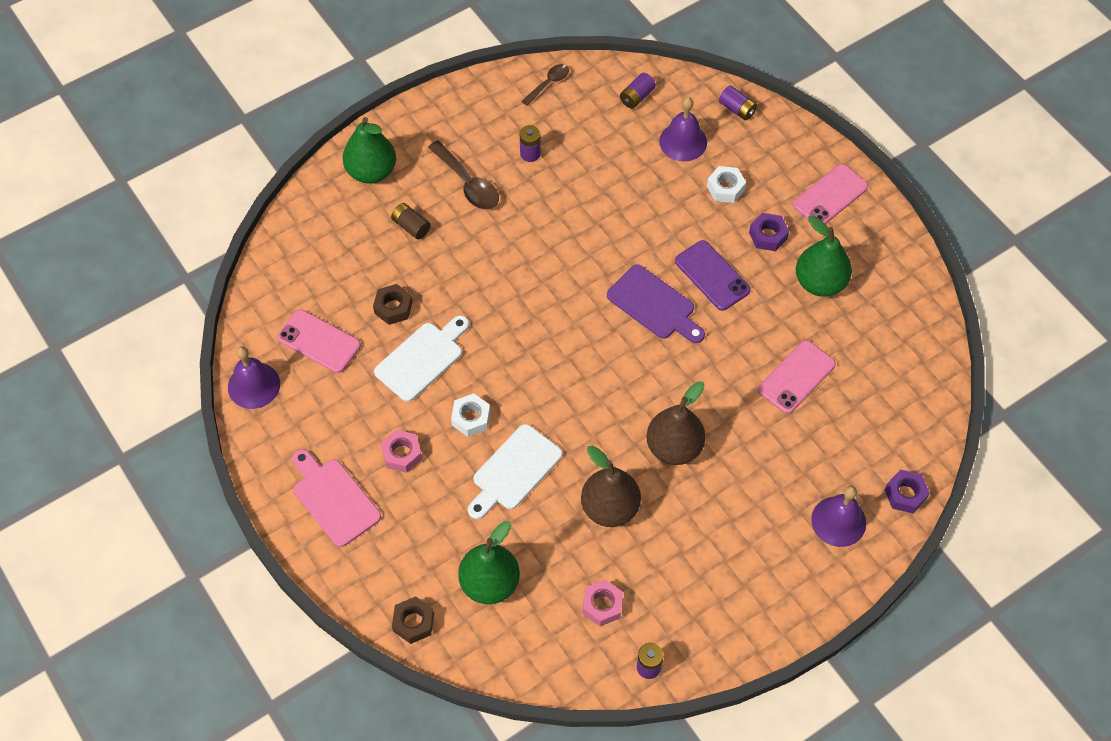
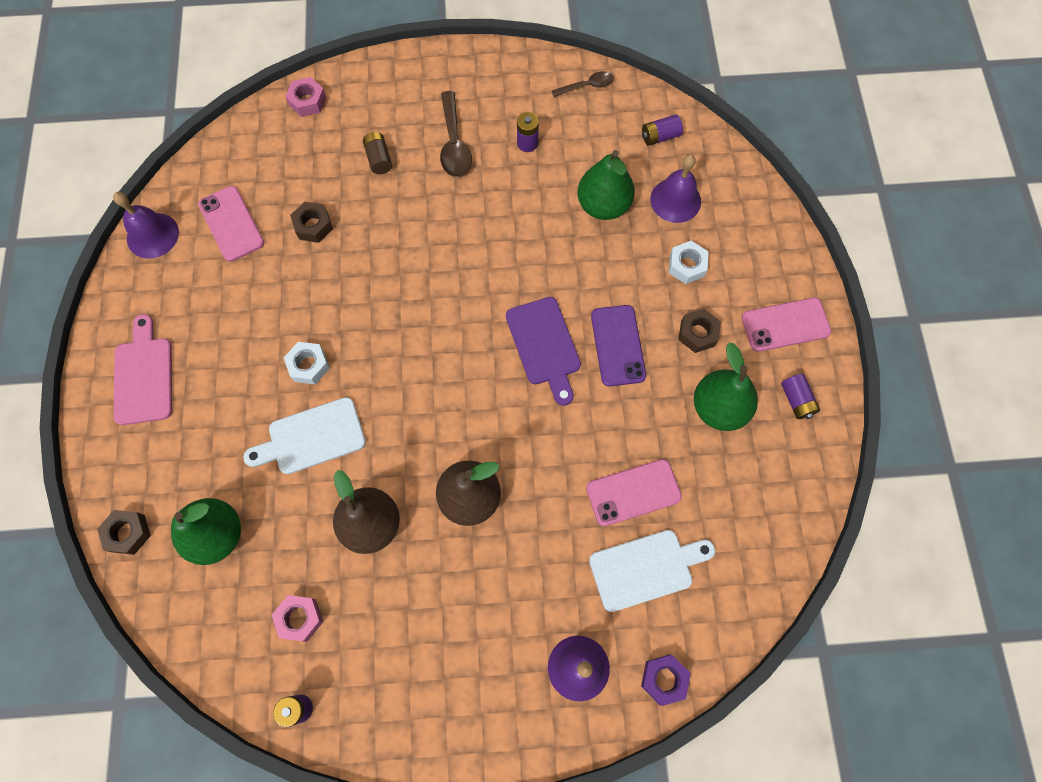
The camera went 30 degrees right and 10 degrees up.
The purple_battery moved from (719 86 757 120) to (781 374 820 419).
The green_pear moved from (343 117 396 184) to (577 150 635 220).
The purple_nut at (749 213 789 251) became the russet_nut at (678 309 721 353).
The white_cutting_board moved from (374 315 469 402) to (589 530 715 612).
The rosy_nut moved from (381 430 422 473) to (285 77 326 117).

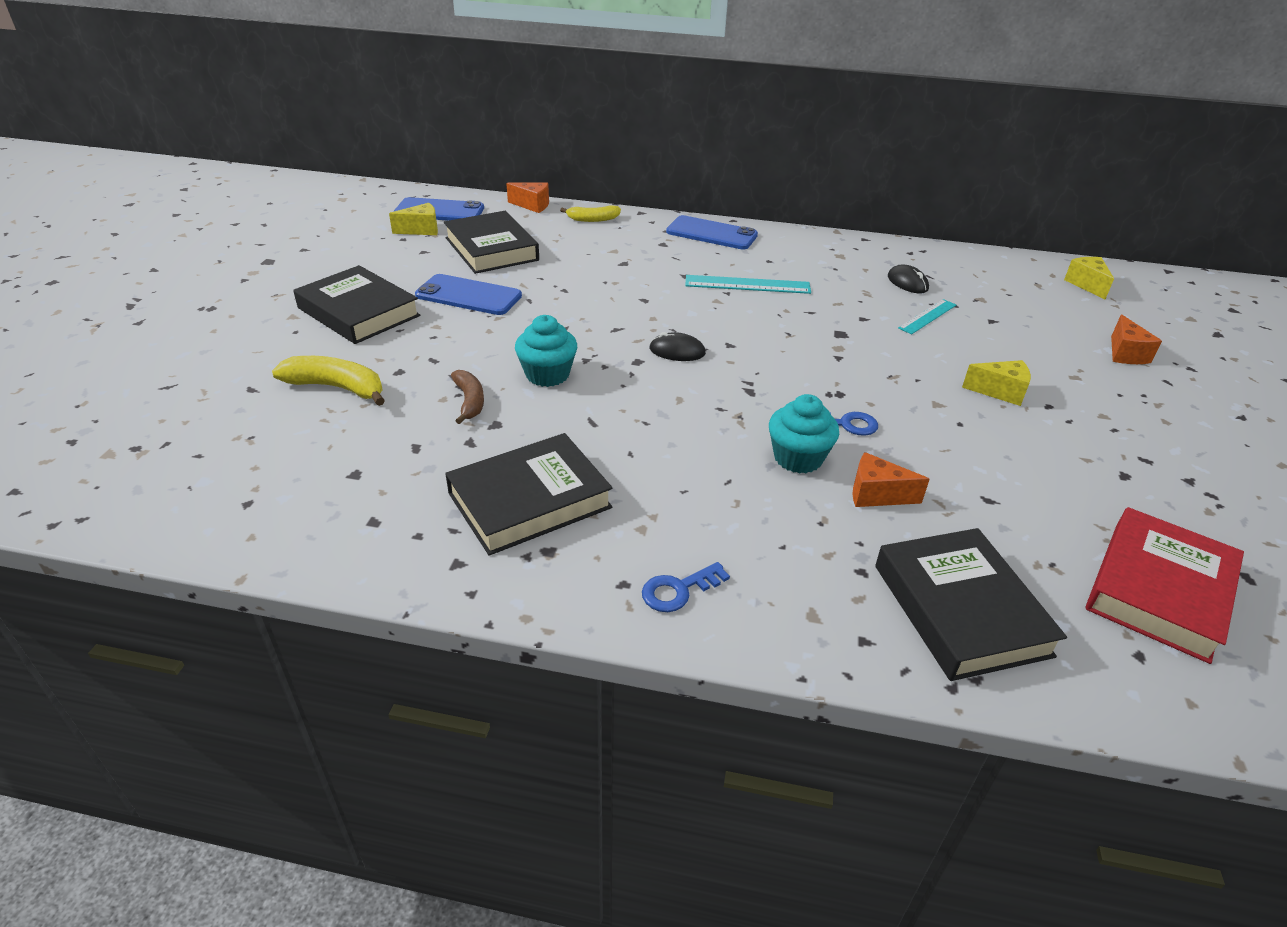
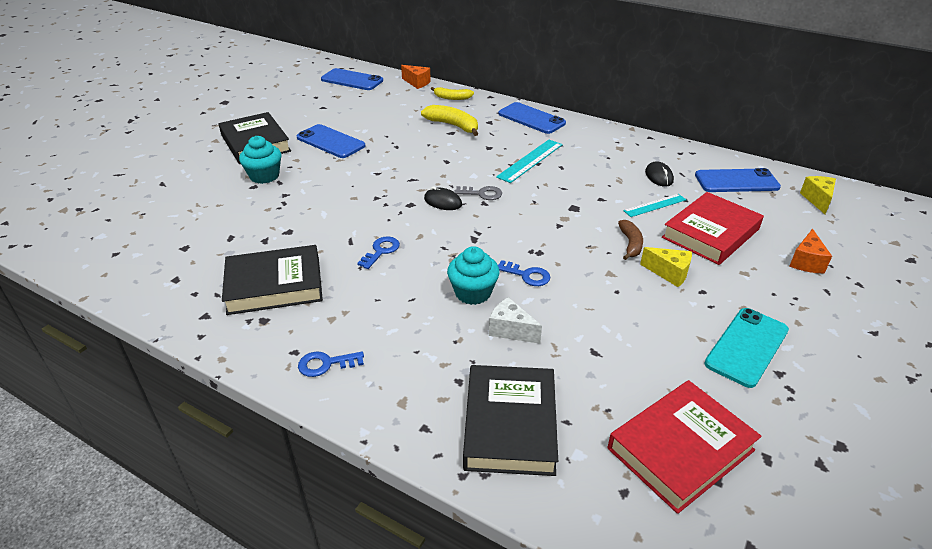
The camera went 20 degrees right and 0 degrees up.
The yellow_piece_of_cheese at (389 203 438 235) disappeared.
The ebony_book at (444 211 539 274) disappeared.
The turquoise_straightedge at (685 275 811 294) turned 75 degrees counterclockwise.
The turquoise_muffin moved from (515 315 577 387) to (239 136 281 184).
The yellow_banana_fruit moved from (272 356 385 406) to (421 105 478 136).
The russet_banana_fruit moved from (451 370 484 424) to (618 220 643 260).
The orange-coloured_piece_of_cheese at (852 452 930 507) became the white_piece_of_cheese at (489 297 542 344).
The blue_mobile_phone at (695 168 781 192) appeared.
The gray_latchkey at (455 186 502 200) appeared.
The crimson_book at (662 192 764 265) appeared.
The blue_latchkey at (357 237 400 269) appeared.
The turquoise_mobile_phone at (704 308 789 388) appeared.

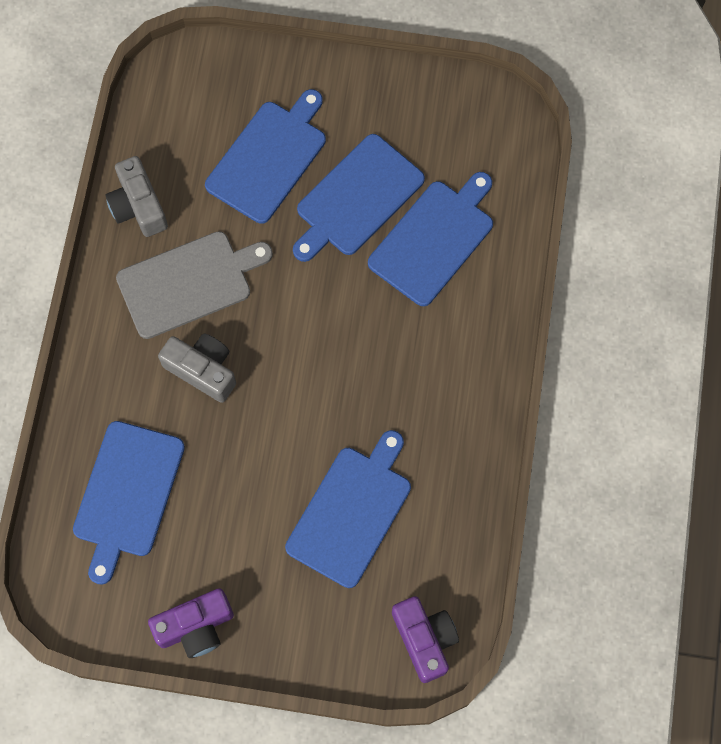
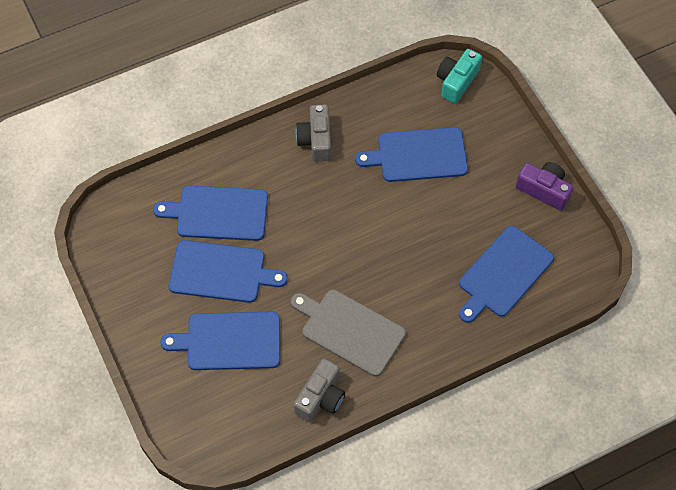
The camera went 125 degrees left and 10 degrees down.
The gray_compact_camera moved from (158 334 236 403) to (296 105 331 162).
The blue_cutting_board at (73 421 185 585) turned 150 degrees clockwise.
The purple_compact_camera at (392 596 459 683) became the turquoise_compact_camera at (437 49 482 103).

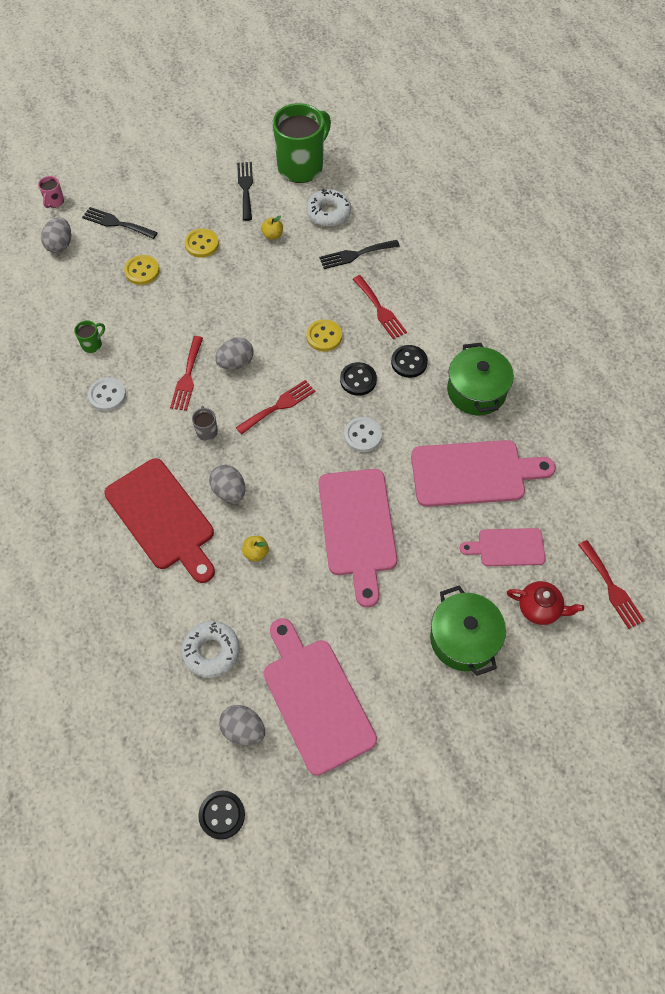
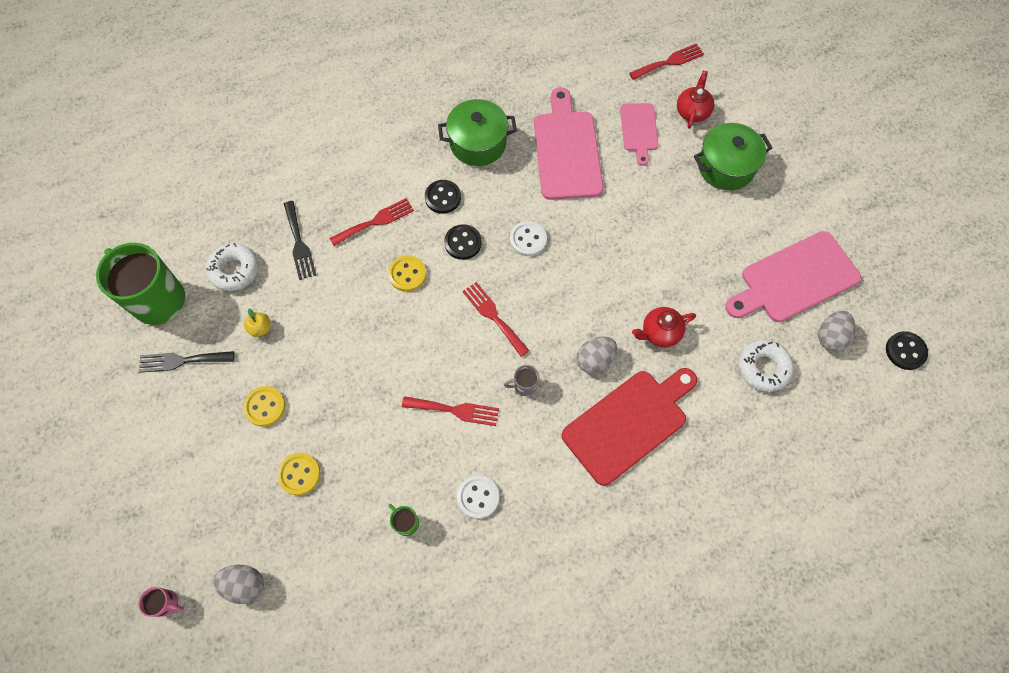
The camera went 90 degrees left and 5 degrees up.
The ebony_table_fork at (82 207 158 239) disappeared.
The gray_egg_shape at (215 337 254 370) disappeared.
The rosy_cutting_board at (319 469 397 607) disappeared.
The yellow_apple_fruit at (242 536 269 562) was replaced by the crimson_teapot at (632 307 696 347).

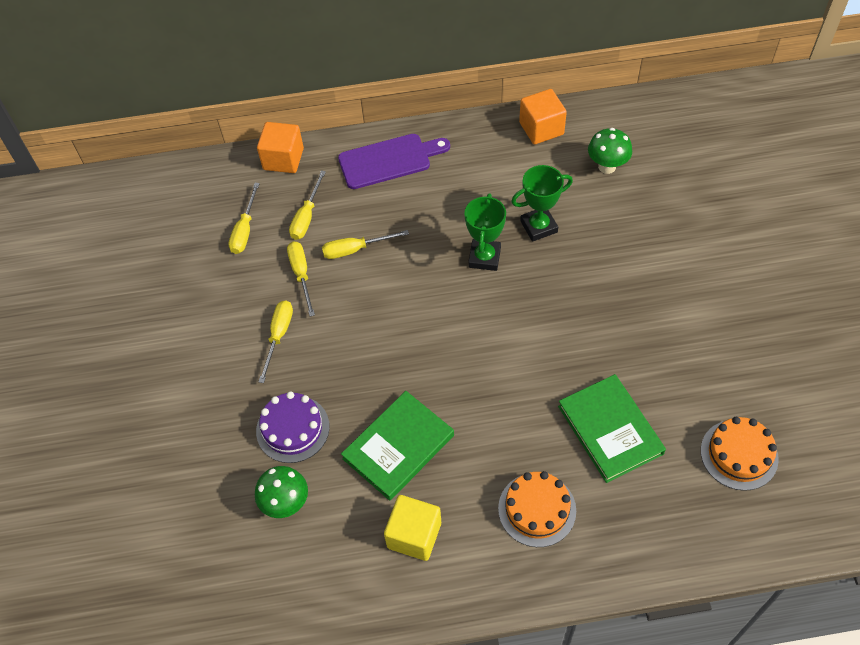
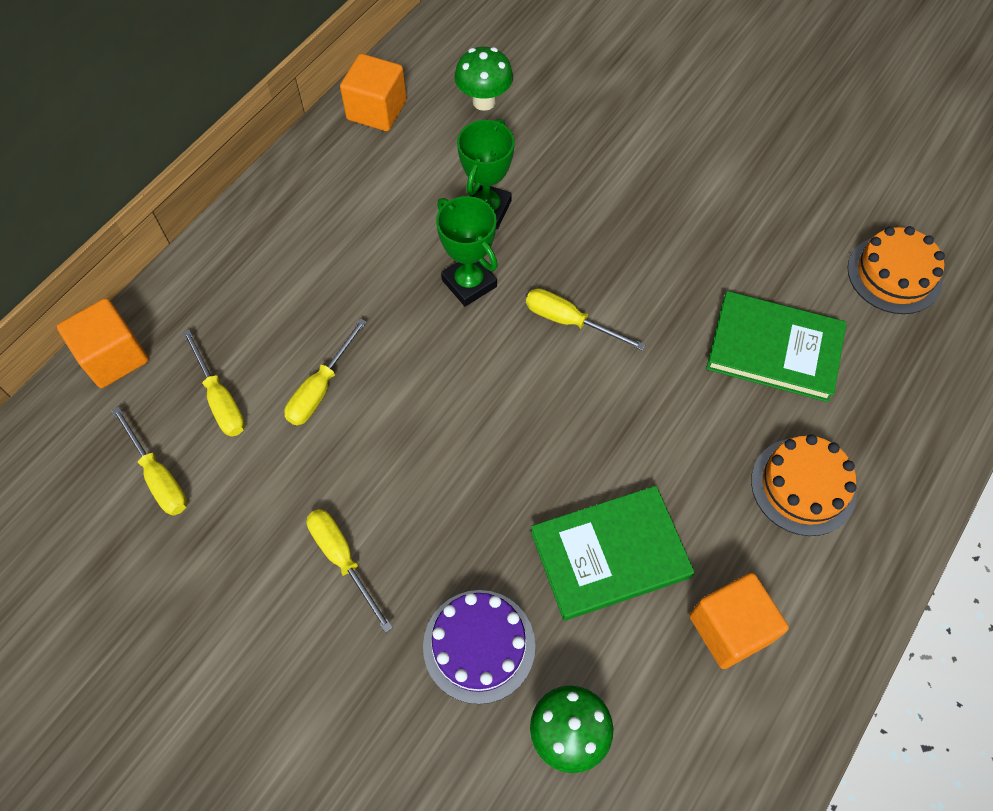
The camera went 50 degrees left and 5 degrees up.
The purple_cutting_board at (338 134 450 189) disappeared.
The yellow_screwdriver moved from (287 241 315 316) to (526 288 646 351).
The green_book at (341 391 454 501) turned 75 degrees clockwise.
The yellow_solid_cube at (384 495 441 561) became the orange-coloured_solid_cube at (689 573 789 669).

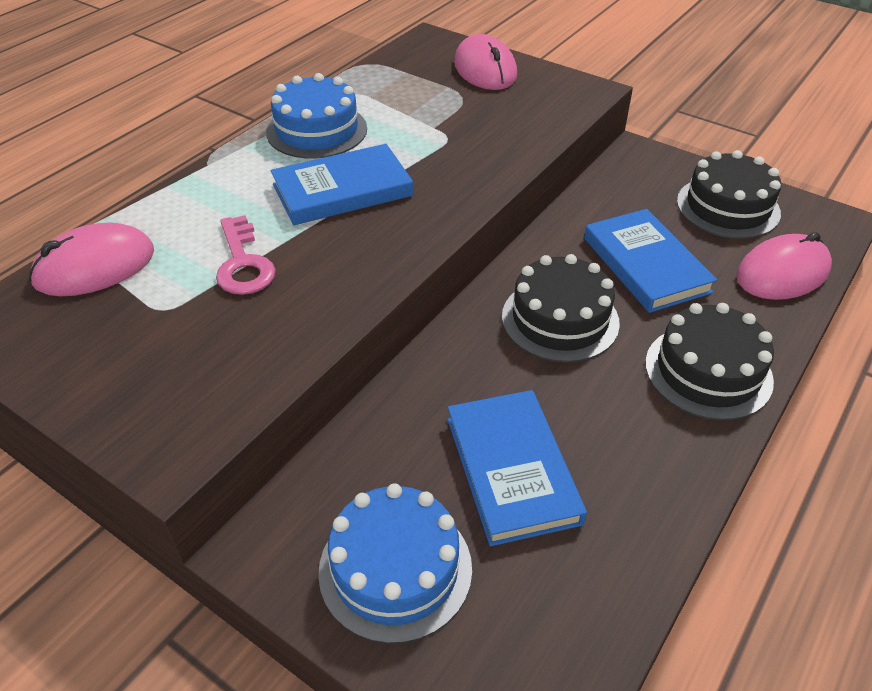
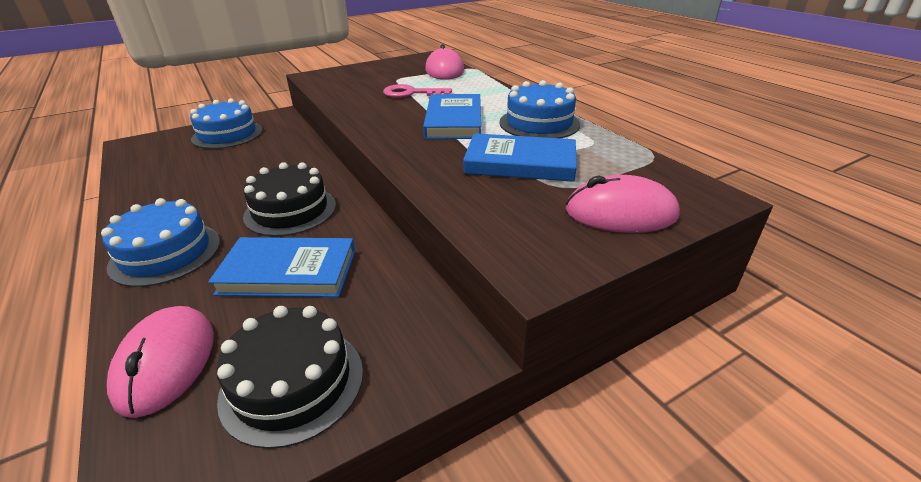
The camera went 115 degrees right and 10 degrees down.
The ebony_cake at (645 303 774 420) became the blue_cake at (101 198 220 287).
The blue_book moved from (448 390 587 546) to (463 133 577 182).

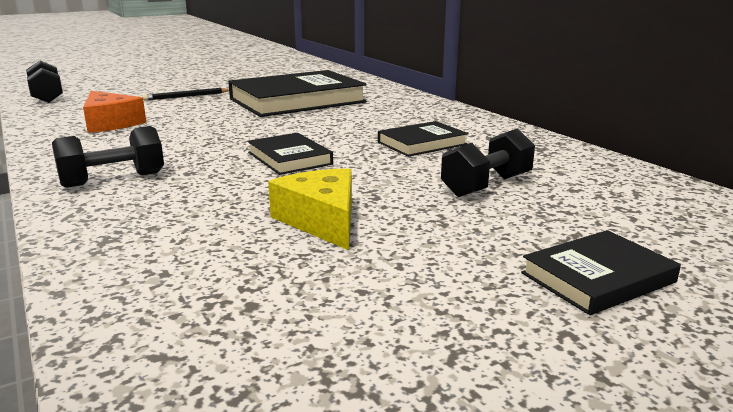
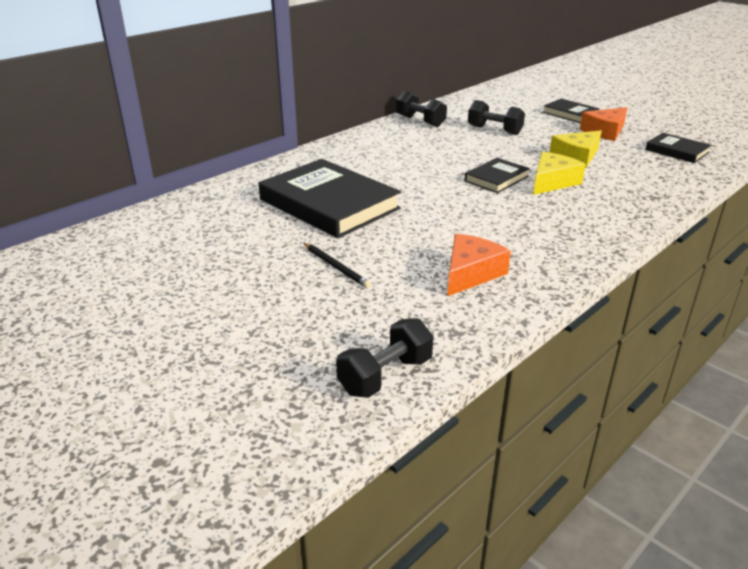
The camera went 105 degrees left and 10 degrees up.
The ebony_book moved from (378 121 468 157) to (645 133 711 163).
The ebony_hand_weight moved from (52 126 164 188) to (396 91 447 127).
The orange-coloured_piece_of_cheese at (580 107 627 141) appeared.
The yellow_piece_of_cheese at (533 152 586 195) appeared.

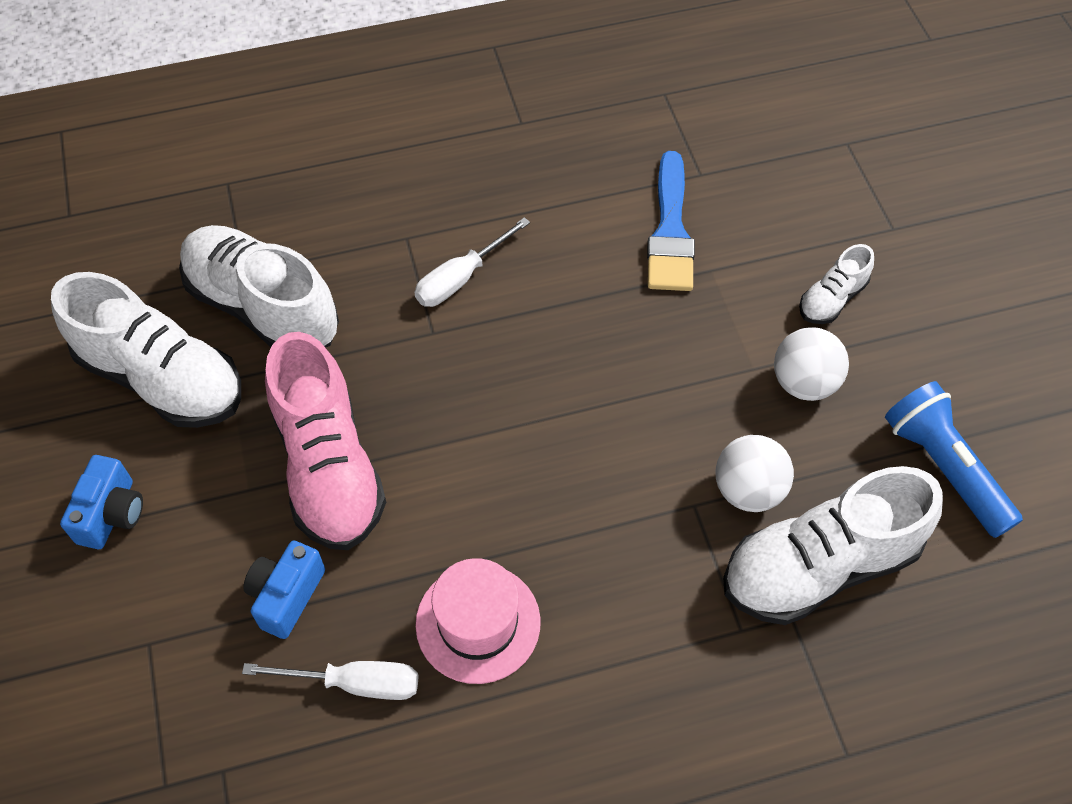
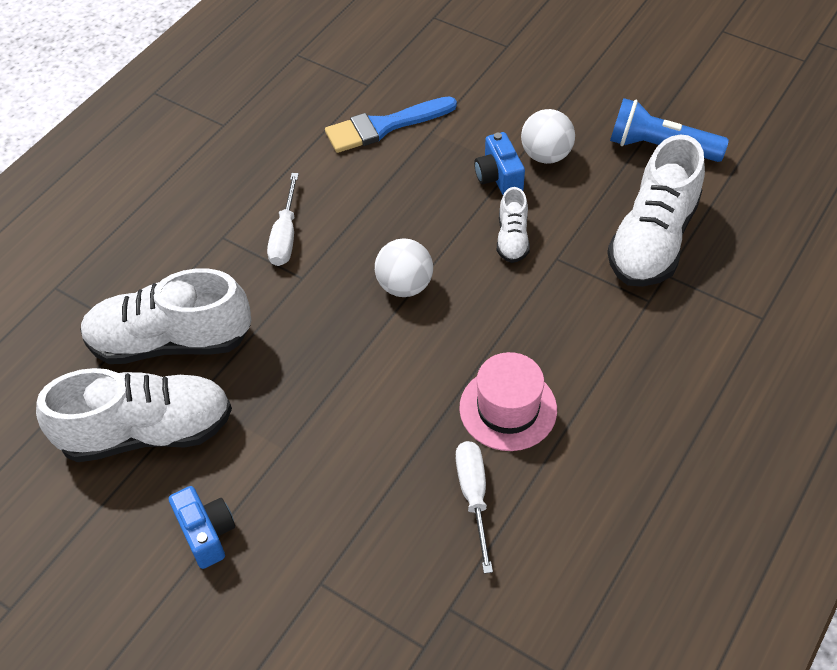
The camera went 40 degrees left and 5 degrees down.
The blue_paintbrush at (647 151 695 291) turned 105 degrees clockwise.
The white_sneaker moved from (799 244 874 324) to (497 187 530 263).
The rosy_sneaker at (265 332 386 550) disappeared.
The white_ball moved from (716 435 794 512) to (375 239 433 297).
The blue_compact_camera moved from (243 540 325 639) to (474 132 525 195).
The white_screwdriver at (242 661 419 700) turned 60 degrees counterclockwise.

